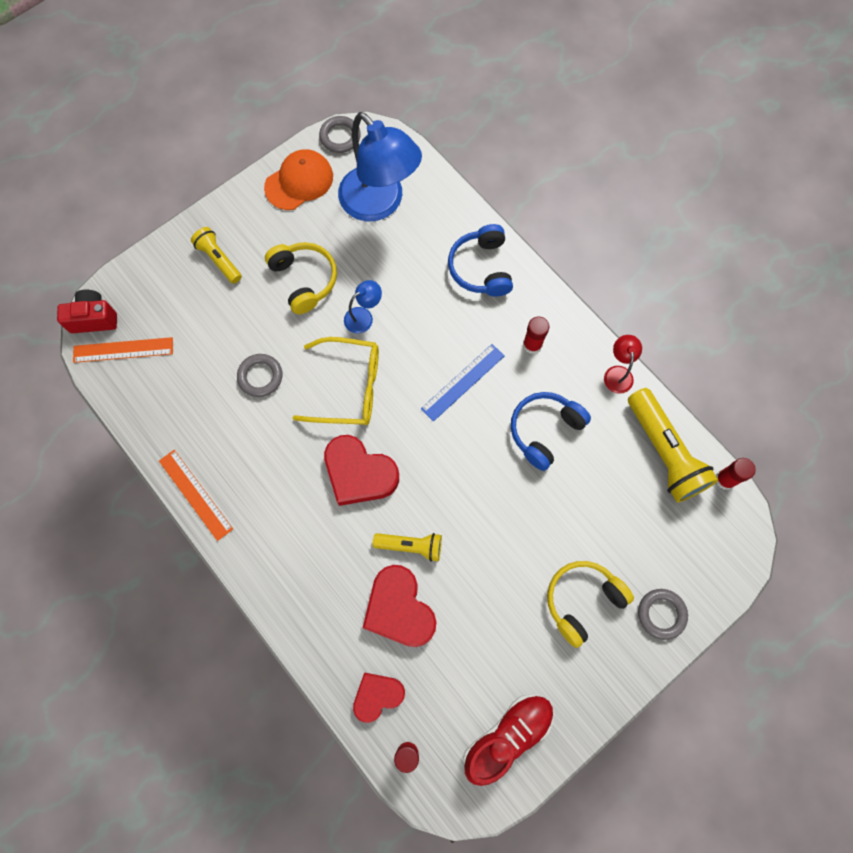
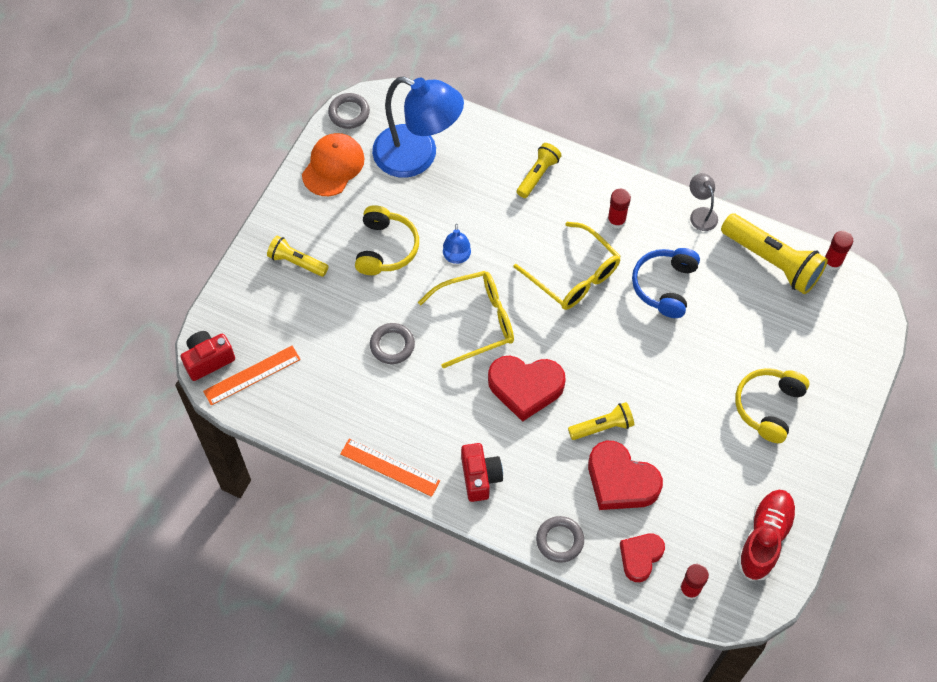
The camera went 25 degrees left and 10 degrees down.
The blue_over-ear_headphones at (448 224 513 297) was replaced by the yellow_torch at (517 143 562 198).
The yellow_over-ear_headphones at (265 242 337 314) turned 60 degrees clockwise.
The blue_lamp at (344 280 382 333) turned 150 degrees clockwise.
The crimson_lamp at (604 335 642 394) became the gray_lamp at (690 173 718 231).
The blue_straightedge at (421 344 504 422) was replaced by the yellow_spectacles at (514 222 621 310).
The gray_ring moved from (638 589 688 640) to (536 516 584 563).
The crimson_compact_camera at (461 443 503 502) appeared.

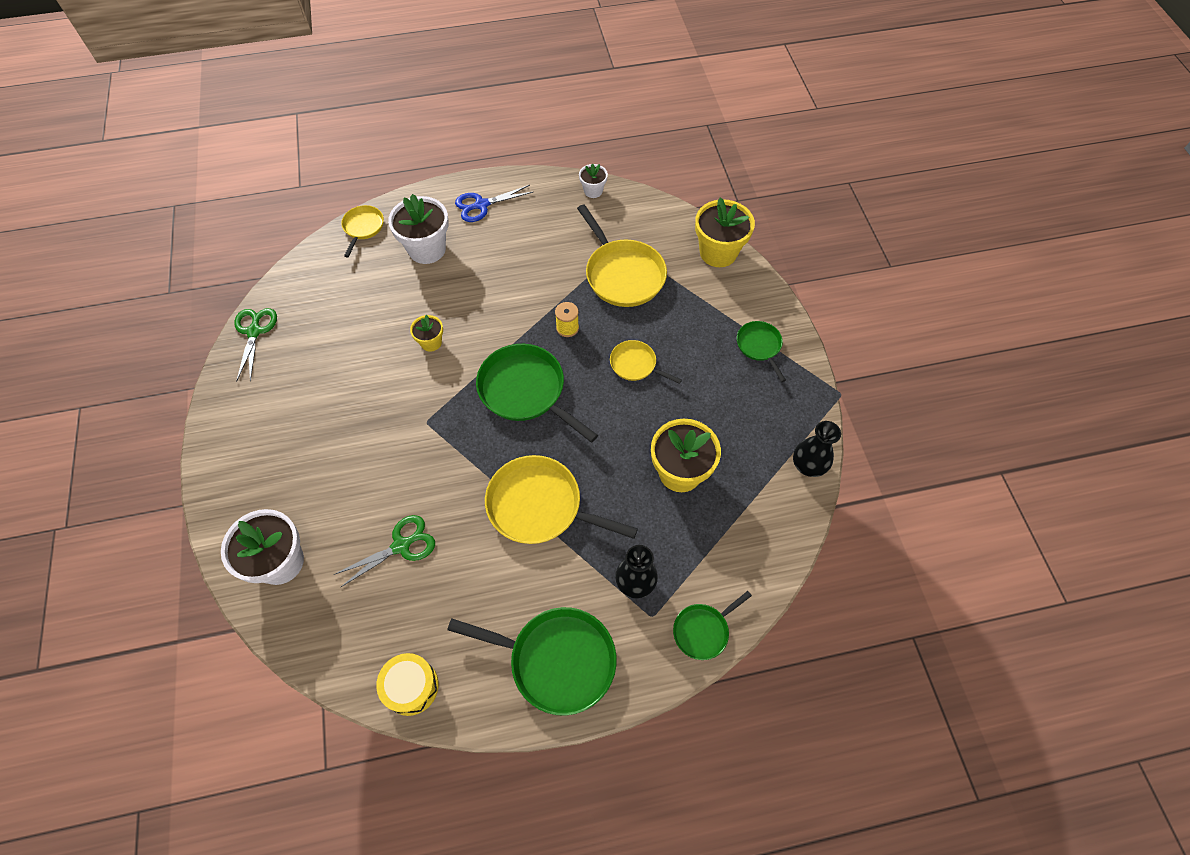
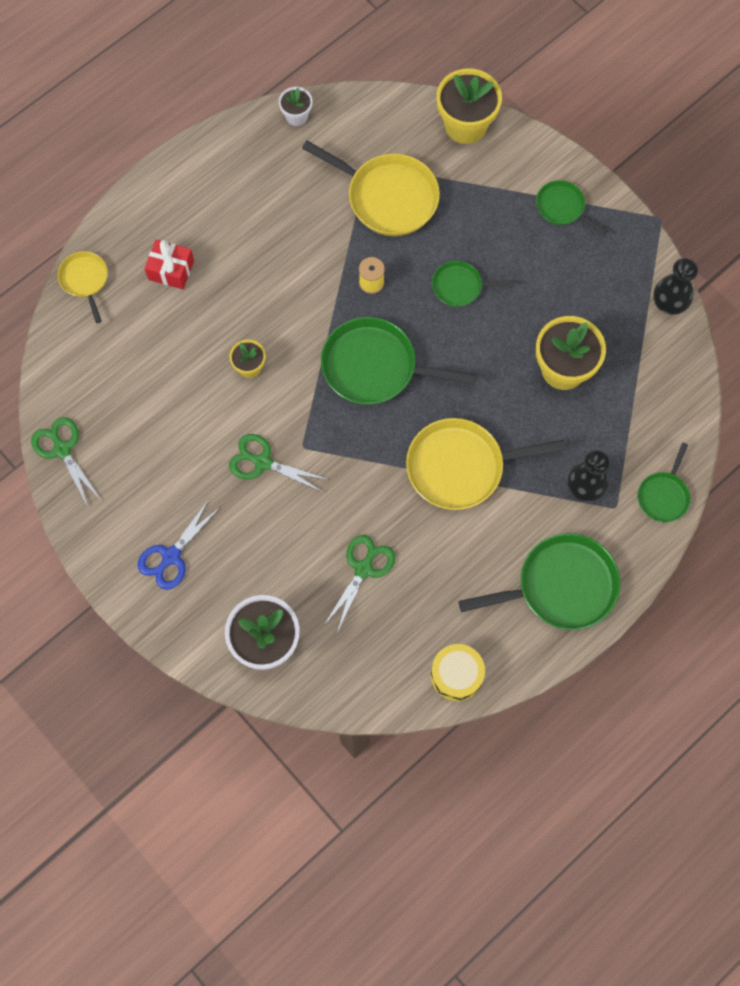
The camera went 30 degrees left and 10 degrees up.
The blue_shears moved from (455 185 533 222) to (138 499 220 590).
The white_plant_pot at (388 194 449 264) was replaced by the crimson_present at (144 240 194 289).
The yellow_frying_pan at (610 340 682 384) became the green_frying_pan at (432 261 515 307).
The green_shears at (229 434 329 492) appeared.

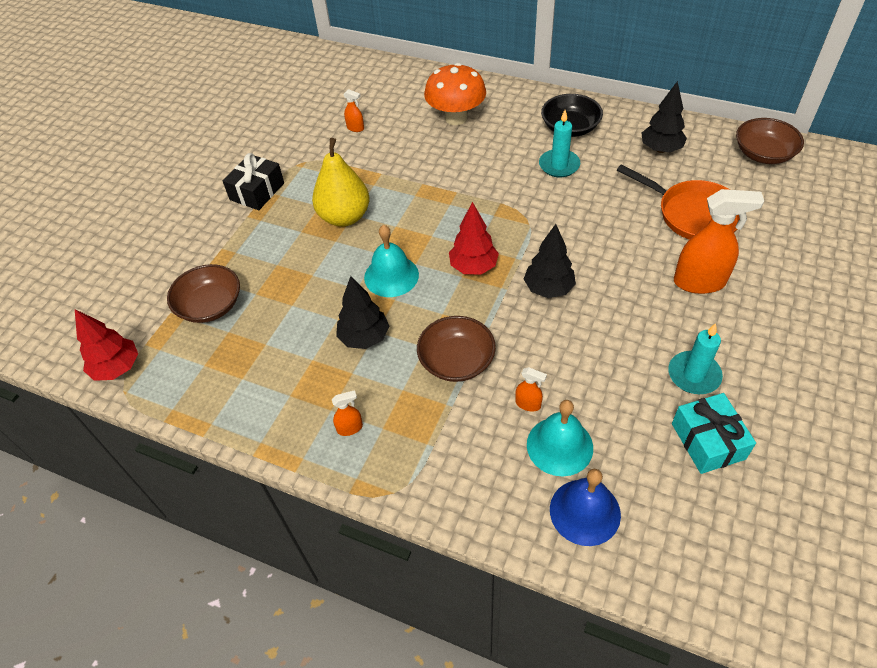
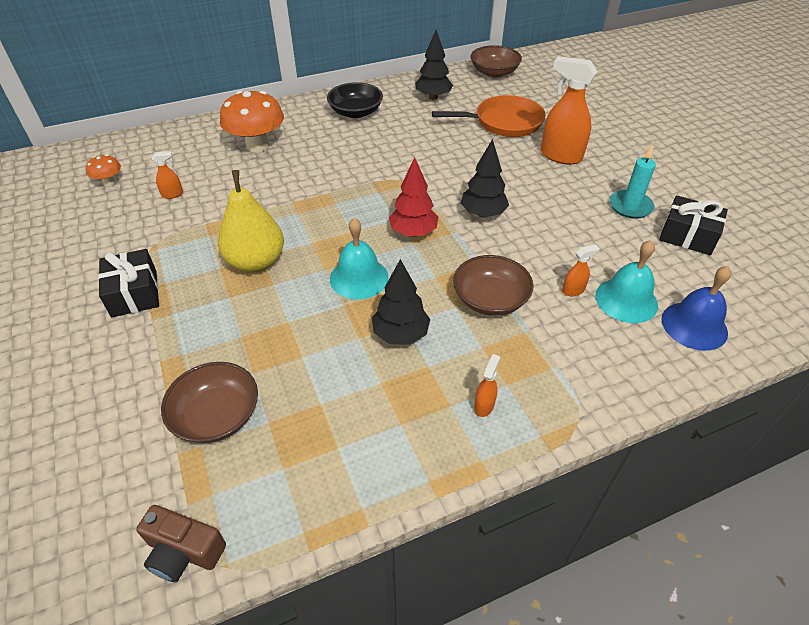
The camera went 50 degrees left and 5 degrees down.
The turquoise_pillar_candle at (539 110 580 177) disappeared.
The orange-coloured_sprayer at (674 189 764 294) turned 105 degrees counterclockwise.
The crimson_toy_tree at (75 309 138 381) was replaced by the russet_compact_camera at (136 505 226 582).
The turquoise_present at (672 393 756 474) became the ebony_present at (659 195 728 255).
The orange-coloured_fungus at (86 154 121 186) appeared.

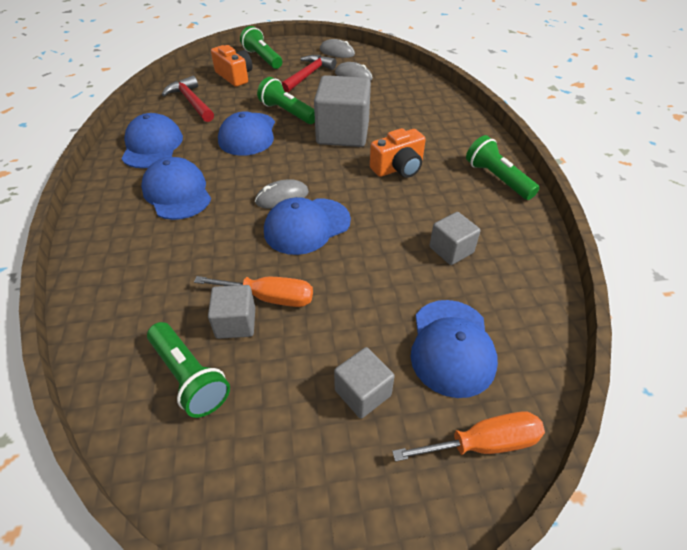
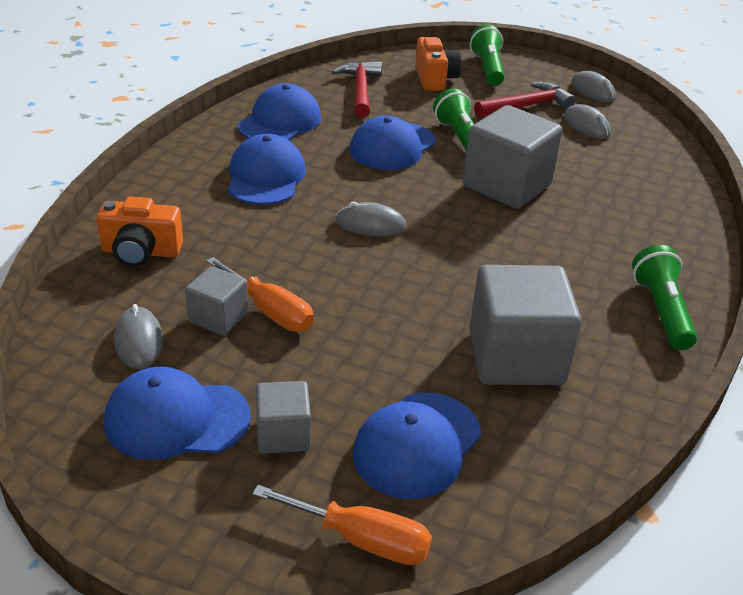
The camera went 30 degrees right and 10 degrees down.
The orange-coloured_compact_camera moved from (370 128 426 178) to (96 196 183 267).
The blue_cap moved from (264 197 351 255) to (104 367 251 460).
The gray_solid_cube at (429 212 481 265) changed to 1.89 times the size.
The green_torch at (147 322 230 418) was replaced by the gray_mouse at (114 304 163 369).

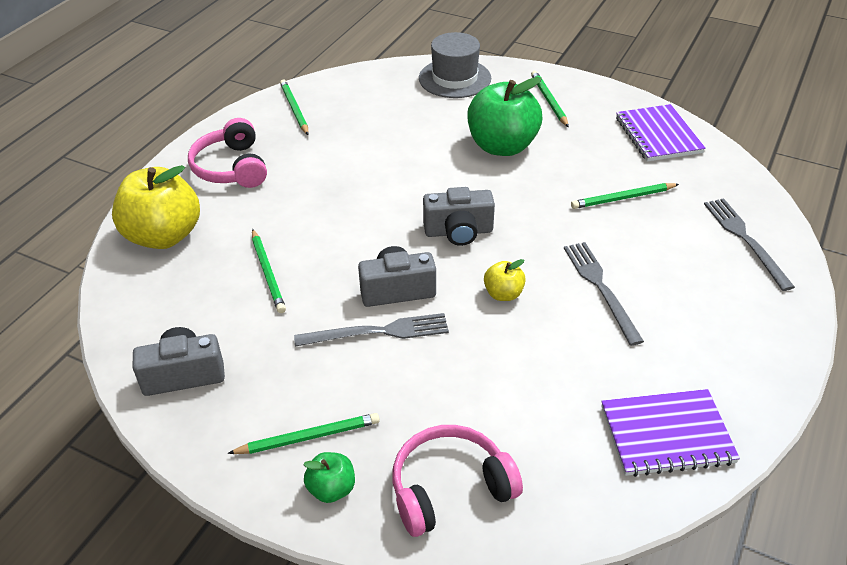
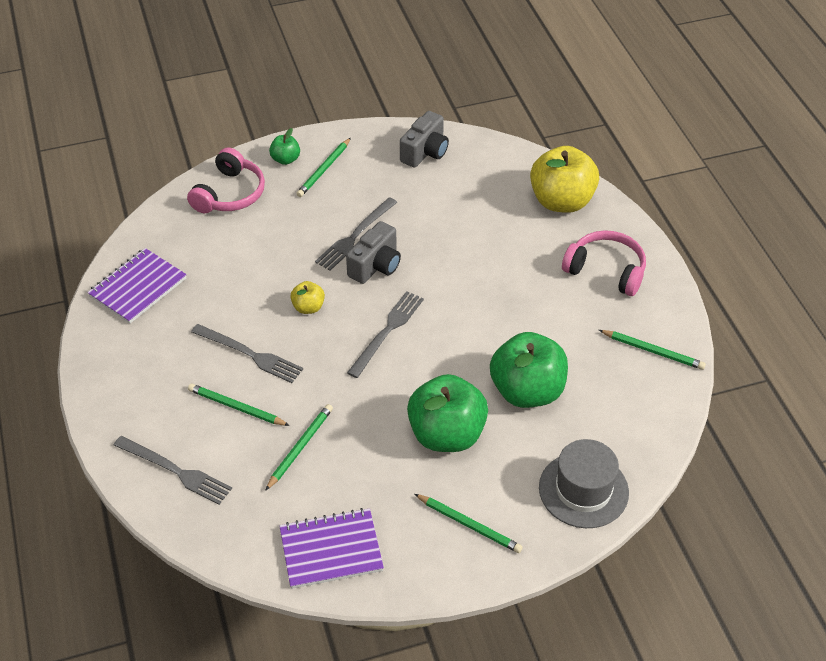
The camera went 135 degrees right and 5 degrees up.
The purple_notebook at (616 104 706 162) turned 45 degrees counterclockwise.
The gray_compact_camera at (423 187 495 246) was replaced by the gray_table_fork at (347 291 424 378).
The green_wooden_pencil moved from (252 229 286 313) to (188 384 290 426).
The green_apple_fruit at (490 332 568 408) appeared.

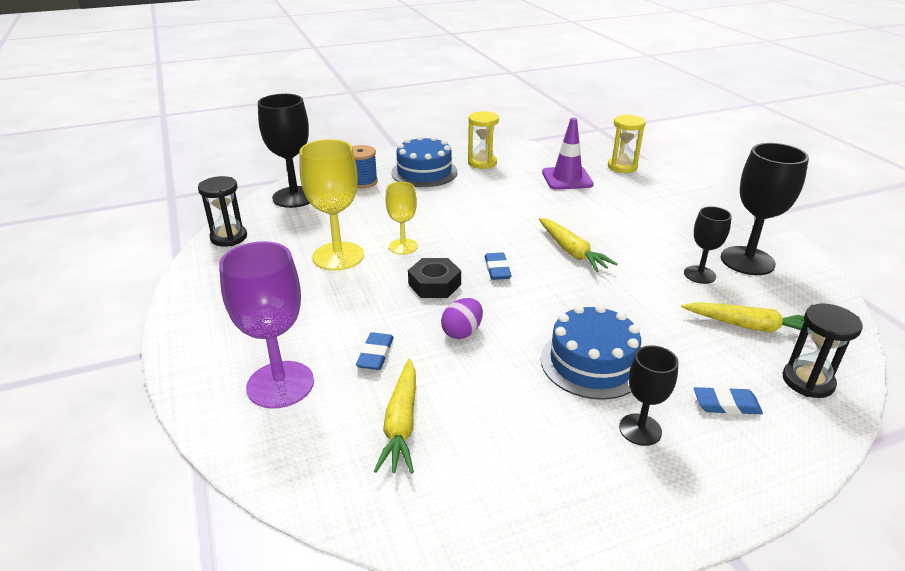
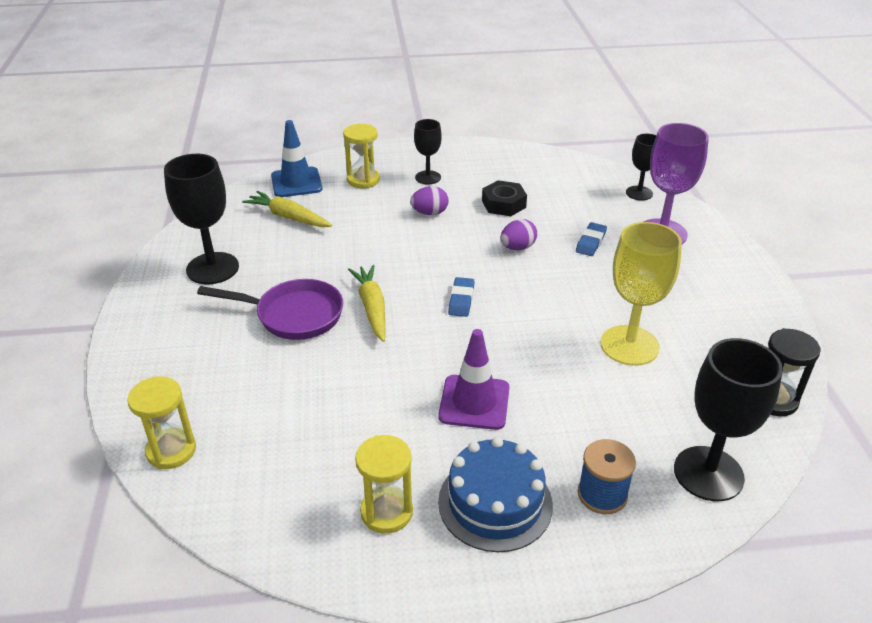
The camera went 165 degrees left and 5 degrees up.
The purple_road_cone moved from (542 118 594 190) to (438 329 510 430).
The yellow_goblet at (385 182 418 255) disappeared.
The ebony_goblet moved from (684 206 732 284) to (626 134 656 201).
The ebony_nut moved from (408 258 461 298) to (482 180 527 216).
The ebony_sandglass at (783 303 863 398) was replaced by the blue_road_cone at (271 120 322 197).
The blue_cake at (541 304 641 400) was replaced by the purple_egg_shape at (410 186 449 215).
The yellow_carrot at (374 359 416 474) disappeared.
The blue_pencil_eraser at (694 387 763 415) was replaced by the yellow_sandglass at (343 124 380 188).
The purple_frying_pan at (197 279 343 340) appeared.

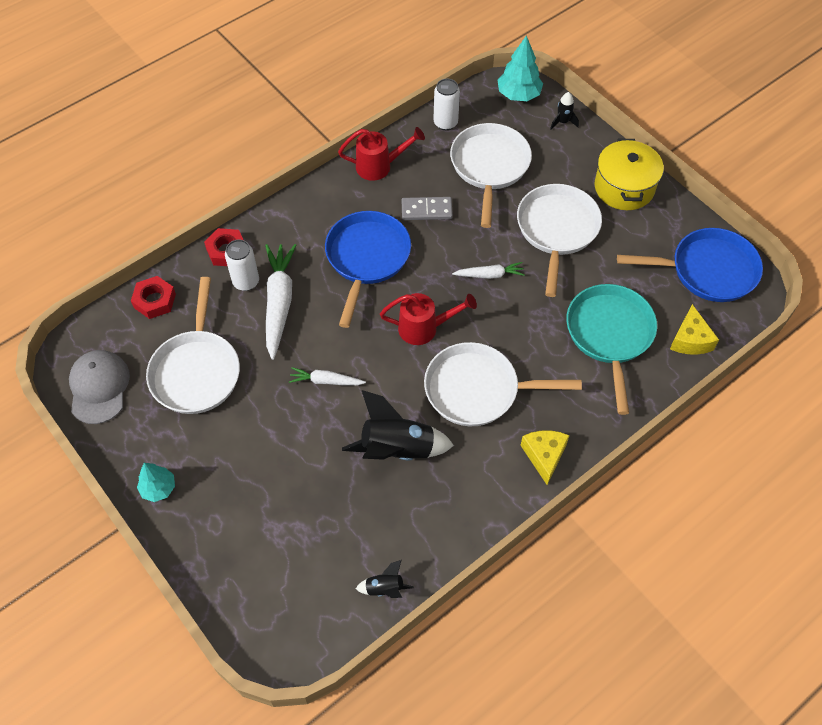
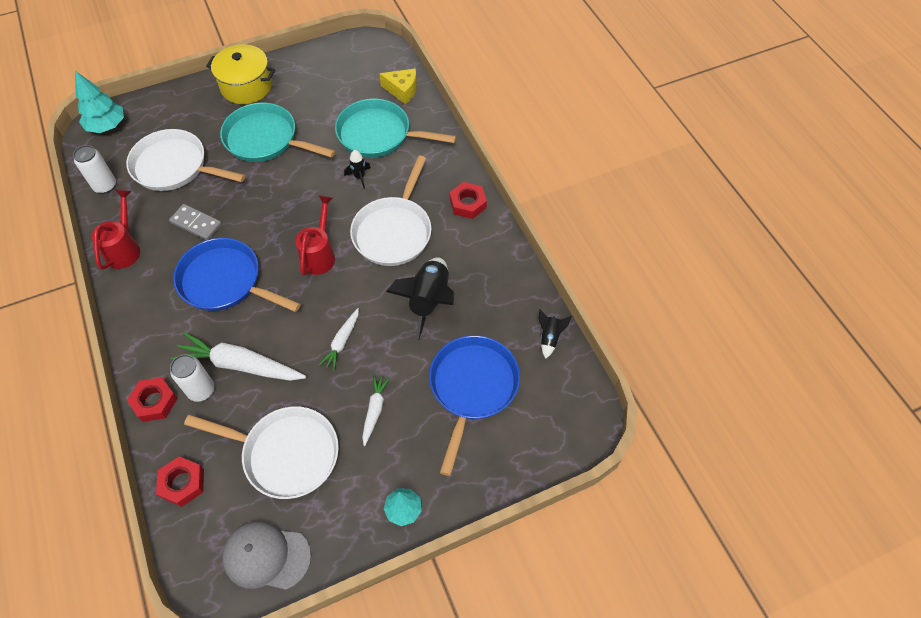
The camera went 75 degrees left and 0 degrees up.
The ebony_rocket moved from (550 92 579 130) to (344 150 371 189).
The white_frying_pan at (517 184 602 297) became the turquoise_frying_pan at (220 103 335 162).
The gray_domino_piece at (402 197 453 220) turned 75 degrees counterclockwise.
The blue_frying_pan moved from (617 228 763 302) to (429 335 520 476).
The white_carrot moved from (452 262 525 279) to (362 374 391 446).
The yellow_piece_of_cheese at (520 431 570 485) was replaced by the crimson_nut at (450 182 487 219).

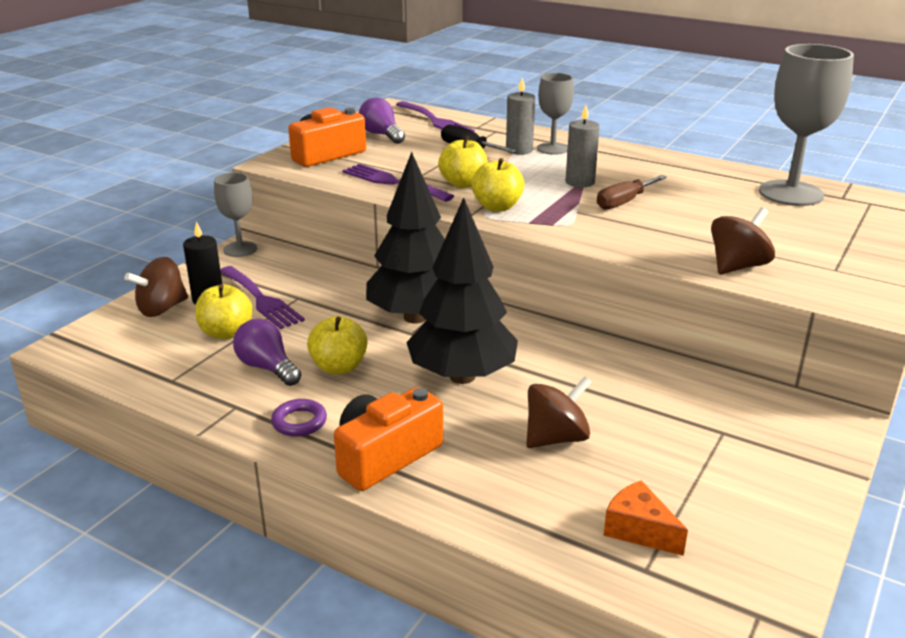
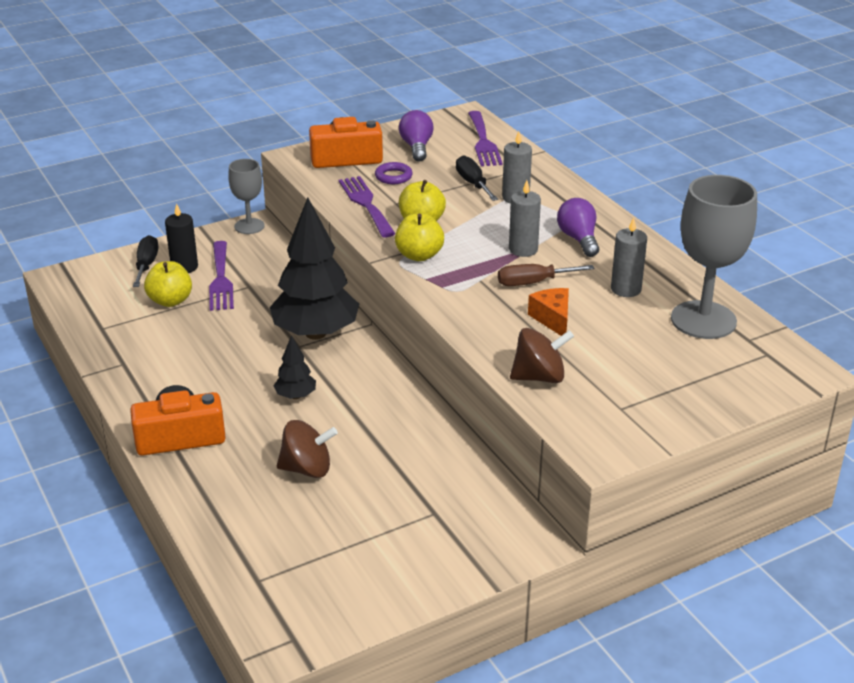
The camera went 30 degrees right and 5 degrees up.
The gray_goblet at (537 73 574 155) disappeared.
The ebony_toy_tree at (406 197 518 384) changed to 0.45 times the size.
The russet_toy_top at (124 257 188 317) was replaced by the ebony_screwdriver at (133 235 158 287).
The yellow_apple_fruit at (307 316 368 374) disappeared.
The purple_light_bulb moved from (233 319 301 386) to (557 198 599 257).
The purple_ring moved from (271 399 327 437) to (375 162 413 184).
The orange-coloured_piece_of_cheese moved from (604 480 688 556) to (528 288 569 336).
The gray_pillar_candle at (611 217 647 297) appeared.

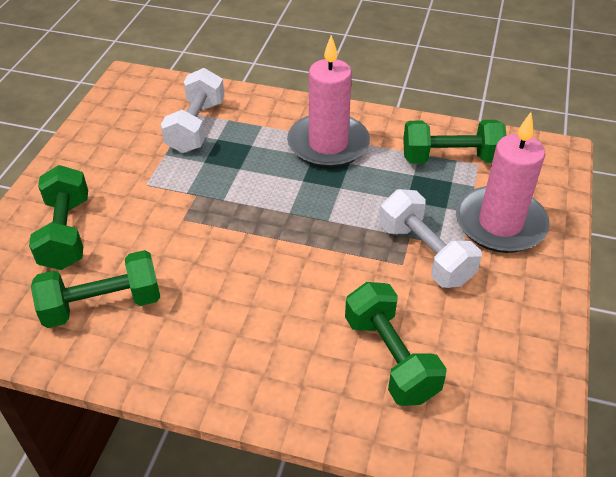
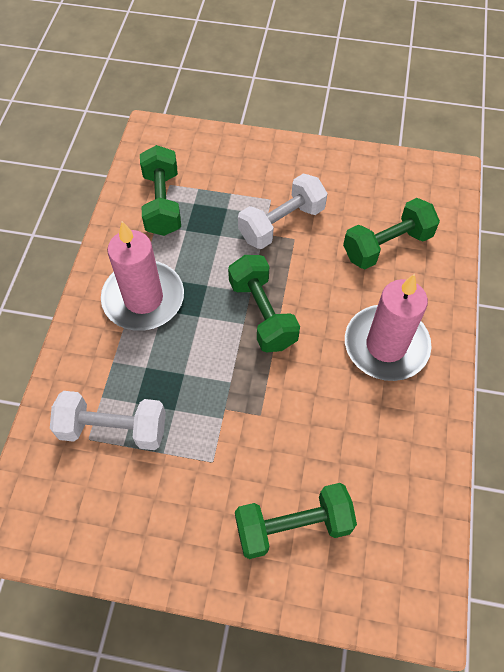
The camera went 95 degrees left and 15 degrees up.
The rosy_pillar_candle moved from (456 112 550 253) to (345 274 432 381).
The green_hand_weight moved from (31 250 160 328) to (228 255 300 353).

